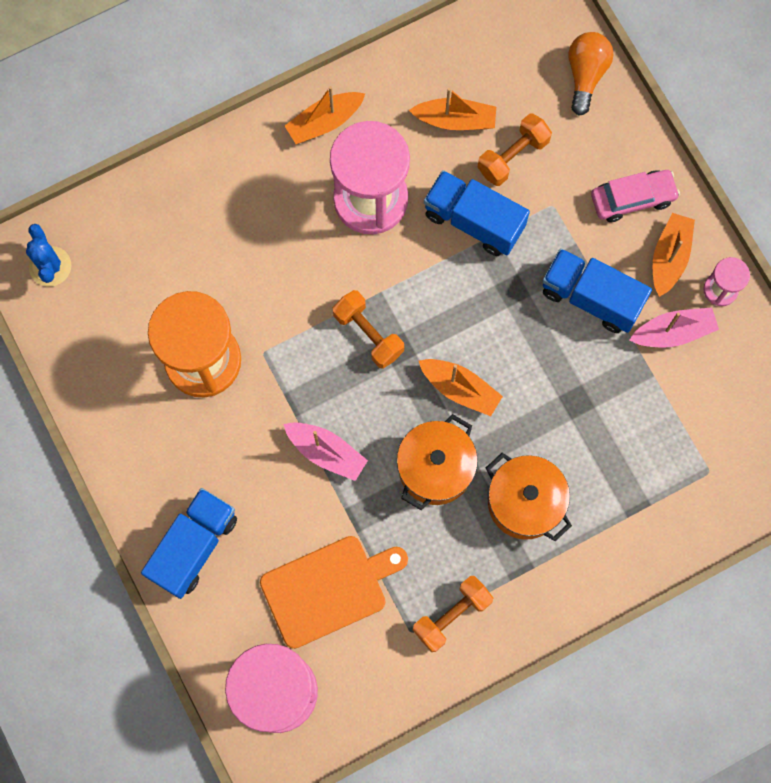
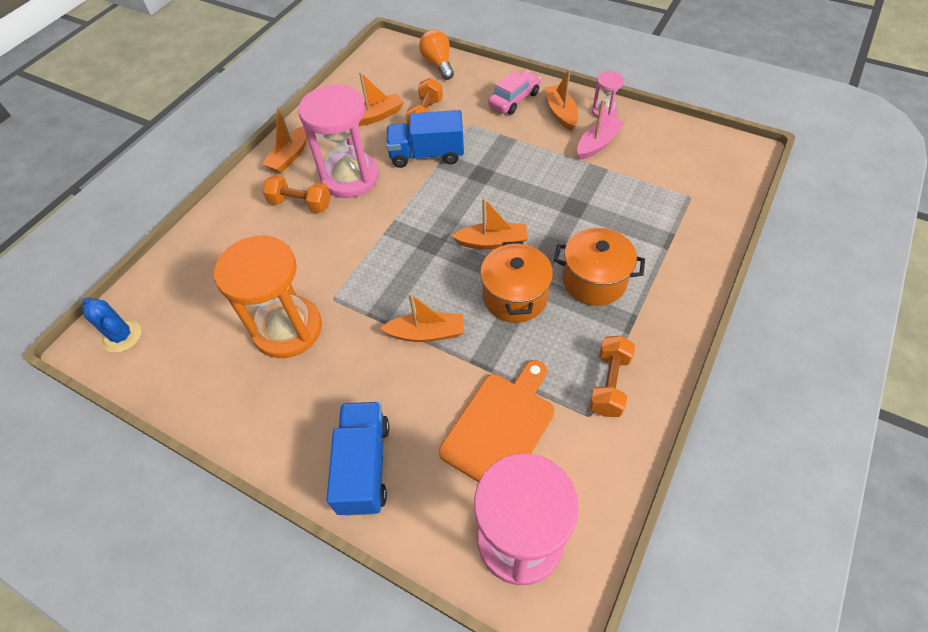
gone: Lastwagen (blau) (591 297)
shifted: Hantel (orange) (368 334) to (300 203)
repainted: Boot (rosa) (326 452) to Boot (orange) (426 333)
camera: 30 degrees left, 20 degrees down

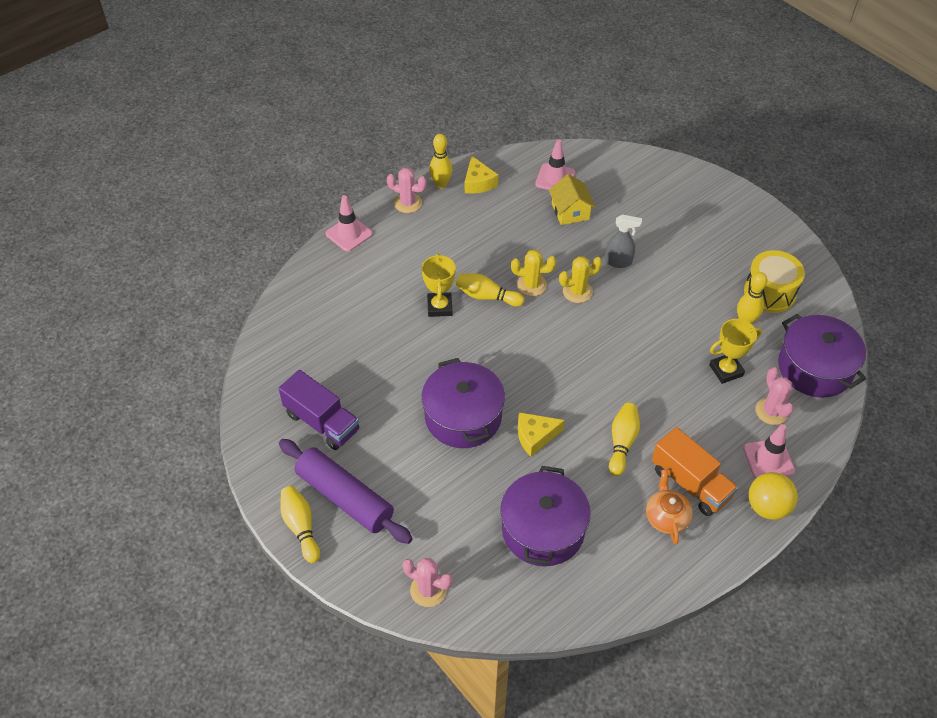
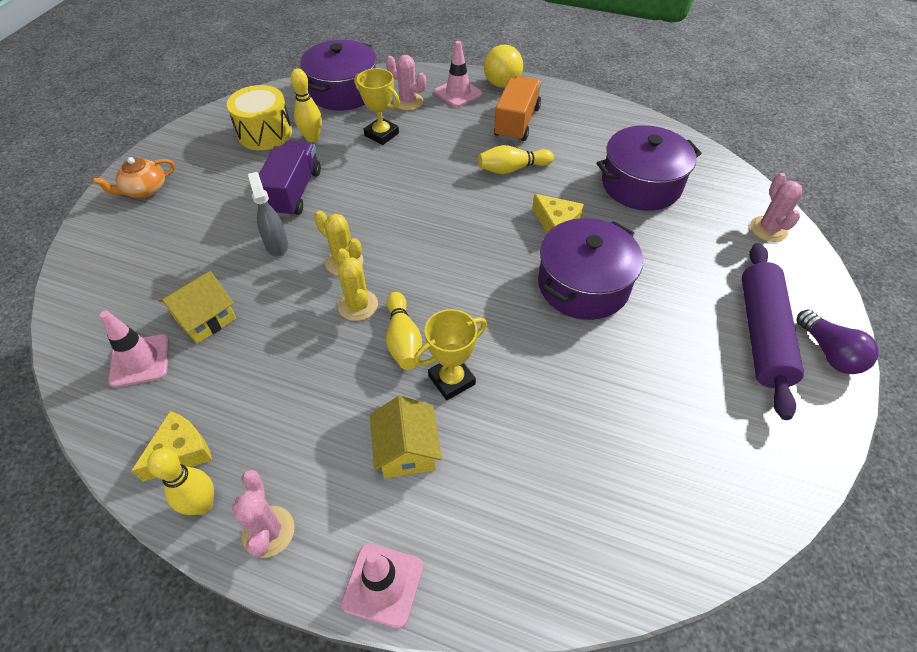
new: Haus (gelb) (407 450)
shifted: Lastwagen (lila) (322 422) to (294 192); Teekanne (orange) (666 517) to (144 190)
swapped: Bowlingkegel (gelb) (301 527) to Glühbirne (lila) (829 353)
rotated: Kaktus (rosa) (771 411) = (408 102) 75 degrees clockwise
camera: 120 degrees left, 0 degrees up

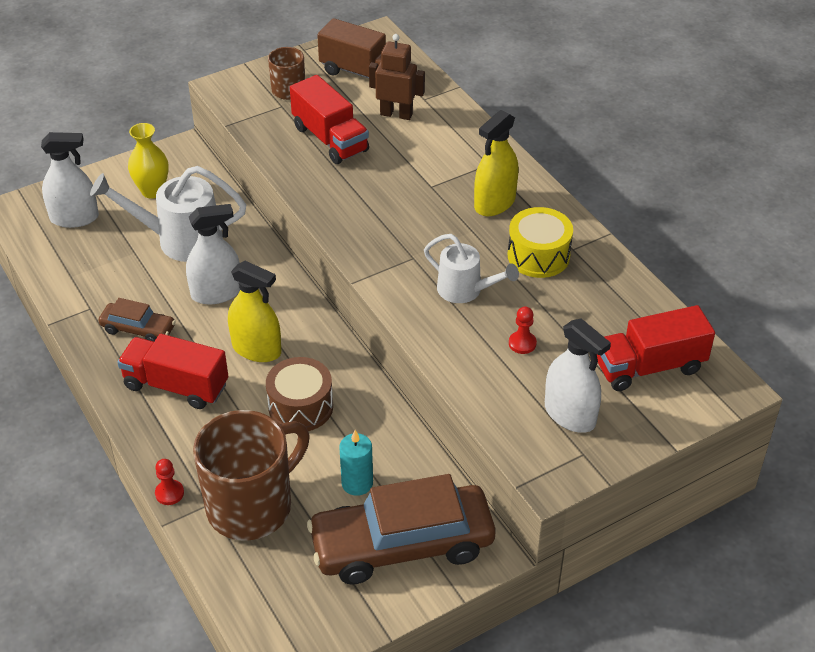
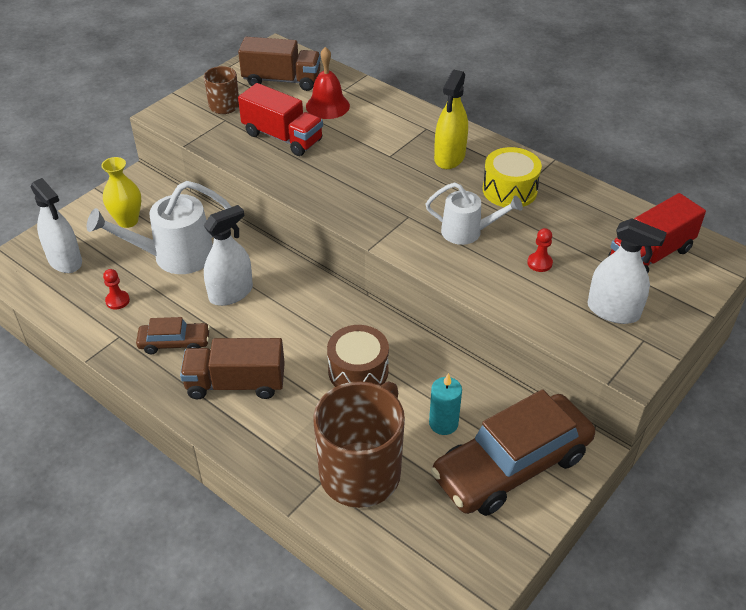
gone: Sprühflasche (gelb) (256 349)
shifted: Bauer (rot) (169 493) to (117 301)
swapped: Roboter (braun) (396 114) to Glocke (rot) (327 106)
repainted: Lastwagen (rot) (176 386) to Lastwagen (braun) (236 384)
rotated: Sprühflasche (weiß) (74 218) = (65 260) 75 degrees clockwise
camera: 20 degrees left, 0 degrees up

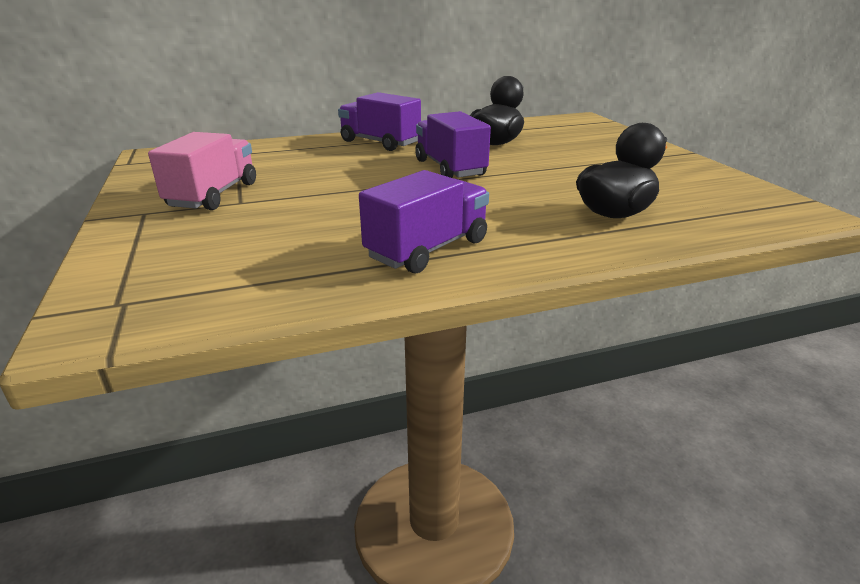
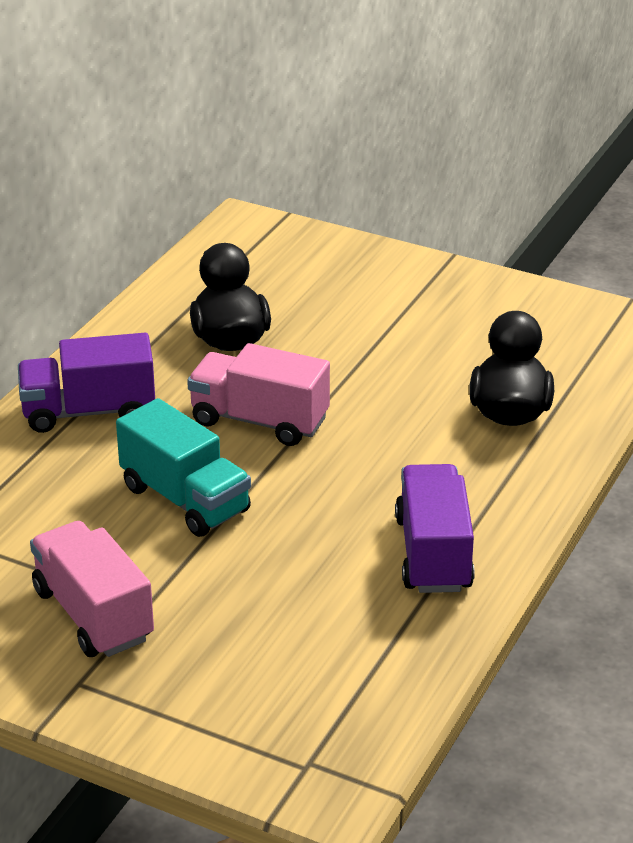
new: Lastwagen (türkis) (185 499)
repainted: Lastwagen (lila) (450 168) to Lastwagen (rosa) (259 421)
camera: 45 degrees left, 5 degrees up

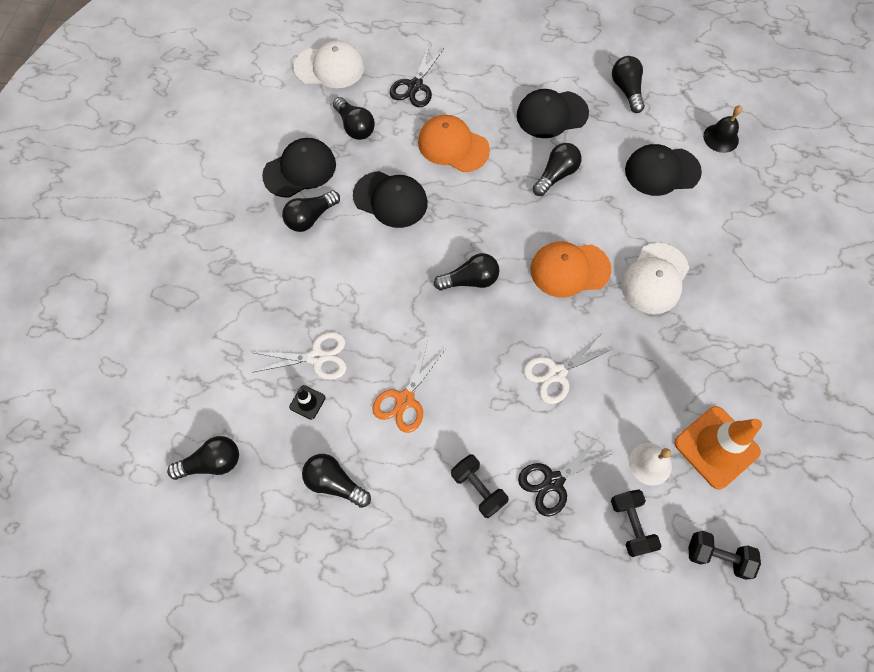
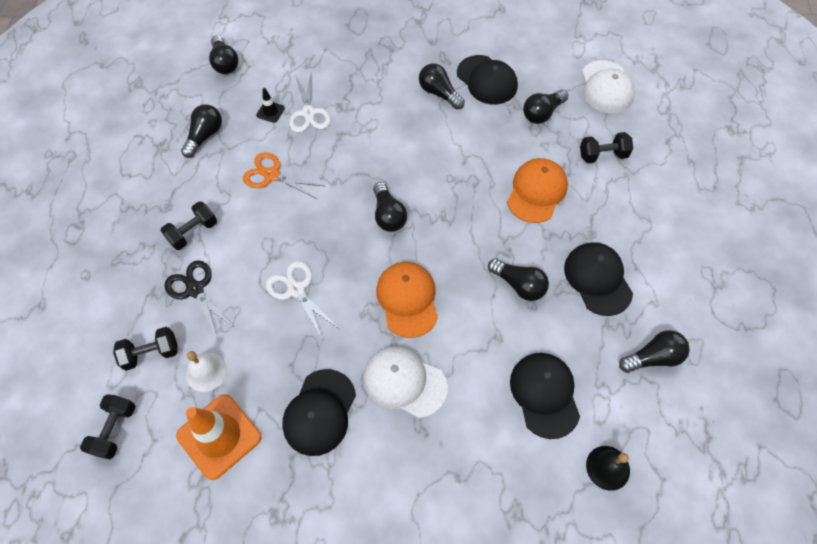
shifted: Kappe (schwarz) (390 199) to (319 412)
swapped: Schere (schwarz) (415 86) to Hantel (schwarz) (602 155)
camera: 85 degrees right, 5 degrees down

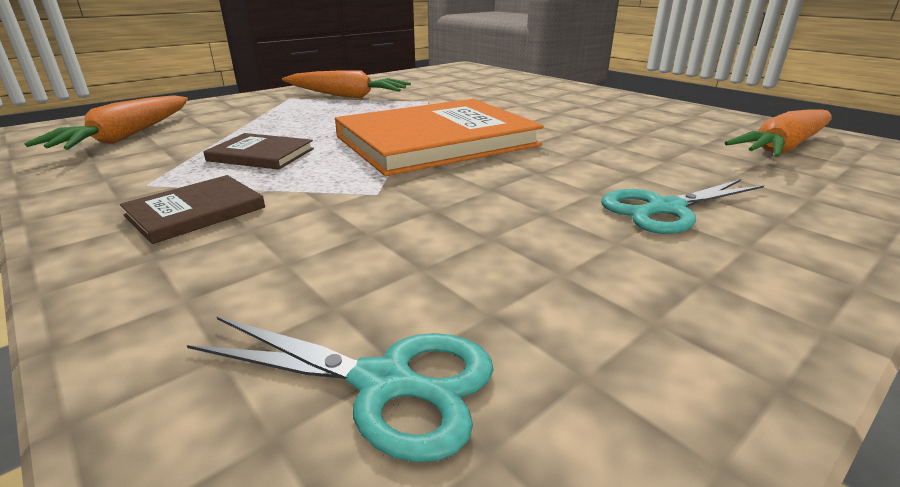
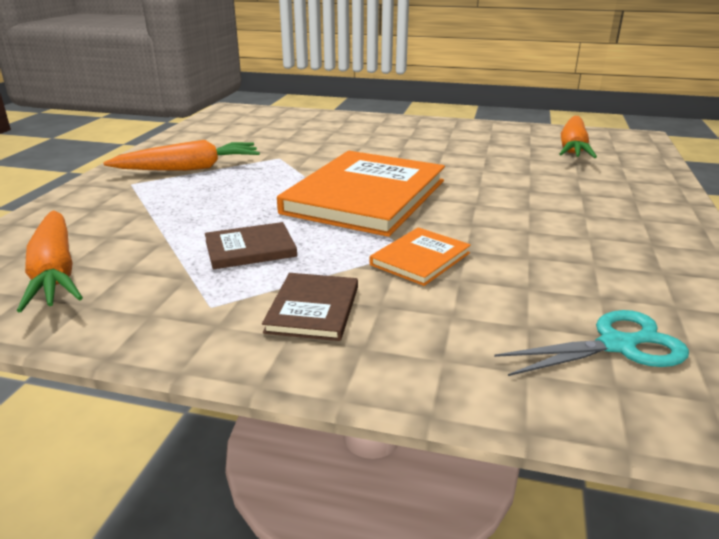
gone: Schere (türkis) (665 209)
new: Buch (orange) (420 259)
camera: 35 degrees left, 0 degrees up

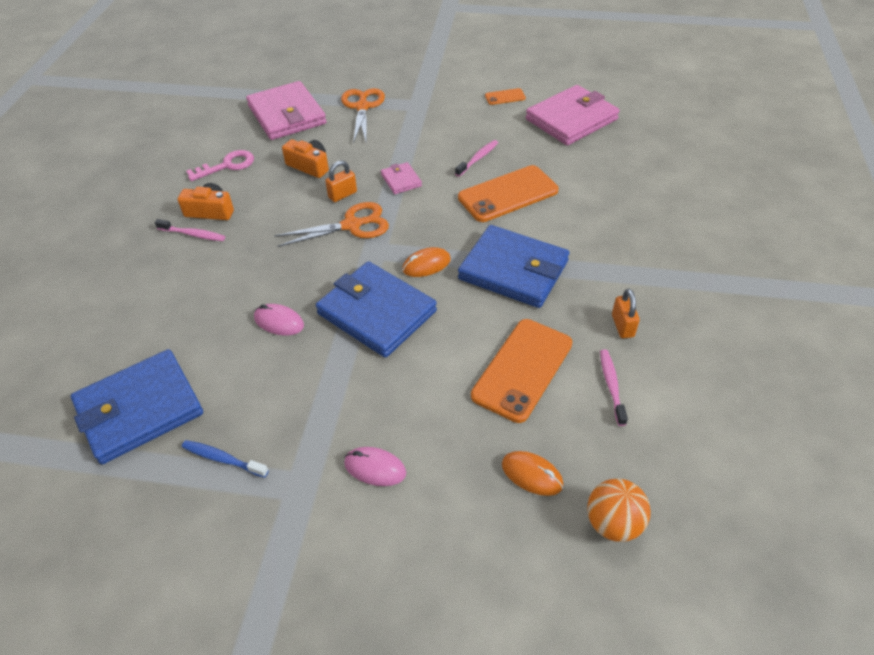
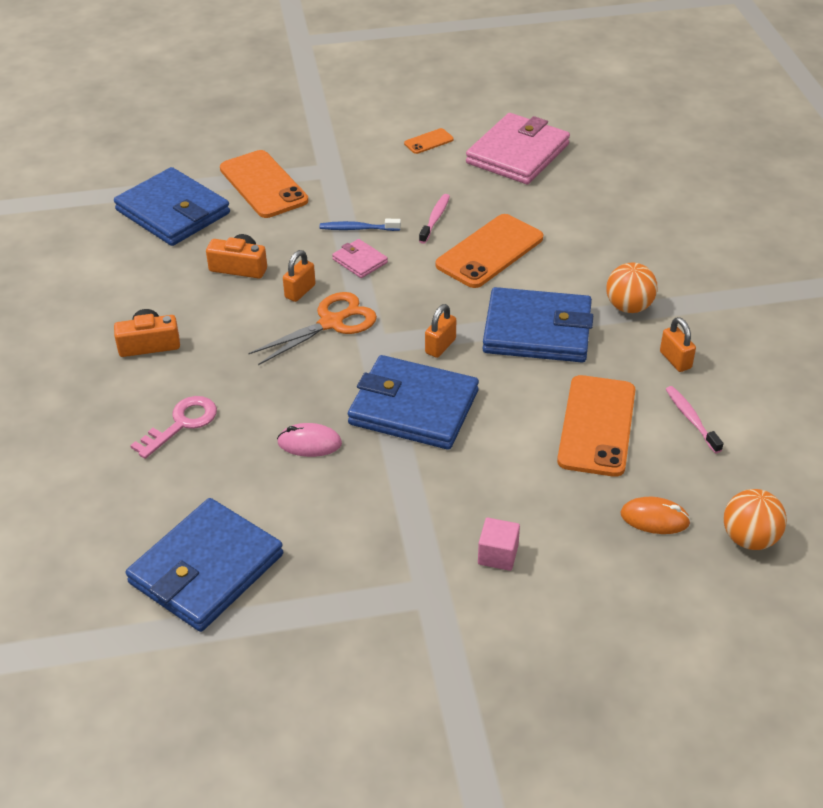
gone: Zahnbürste (rosa) (193 234)
new: Ball (orange) (629 307)
shifted: Schlüssel (rosa) (227 165) to (181 424); Zahnbürste (blau) (223 459) to (357 228)
swapped: Schere (orange) (362 107) to Handy (orange) (263 185); Computermaus (orange) (426 265) to Vorhängeschloss (orange) (440 346); Computermaus (rosa) (375 468) to Kubus (rosa) (498 555)
repainted: Geldbörse (rosa) (287 115) to Geldbörse (blau) (173 212)
camera: 20 degrees left, 5 degrees down

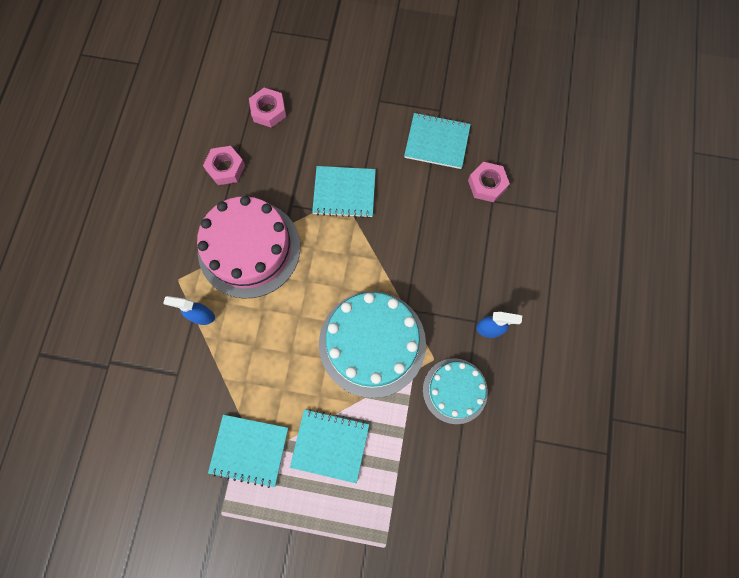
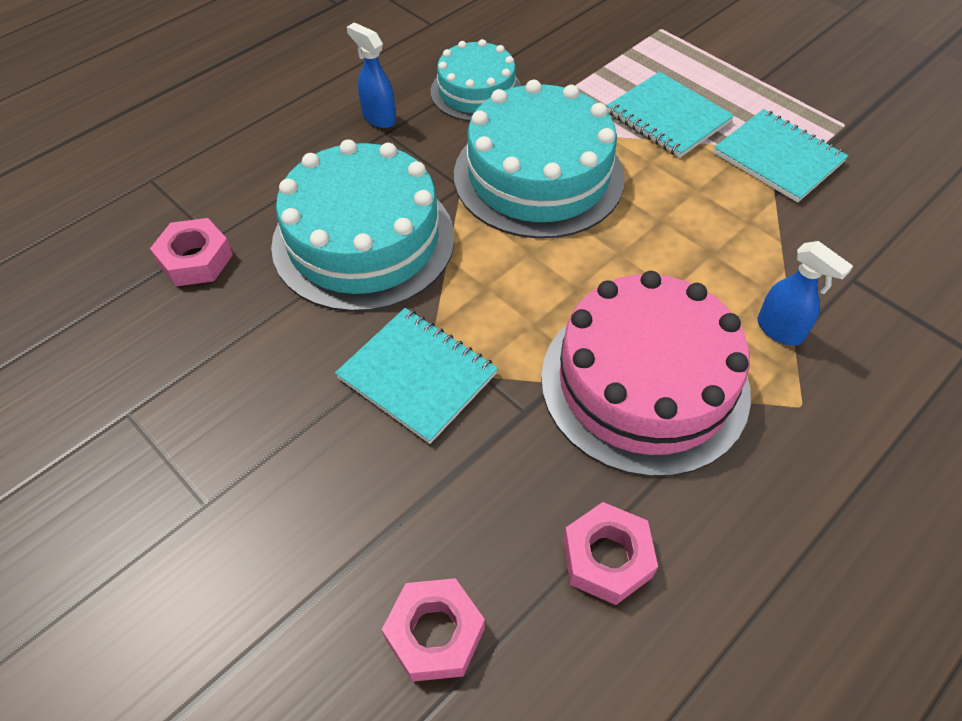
gone: Notizbuch (türkis) (437 142)
new: Kuchen (türkis) (363 240)
camera: 145 degrees left, 20 degrees down

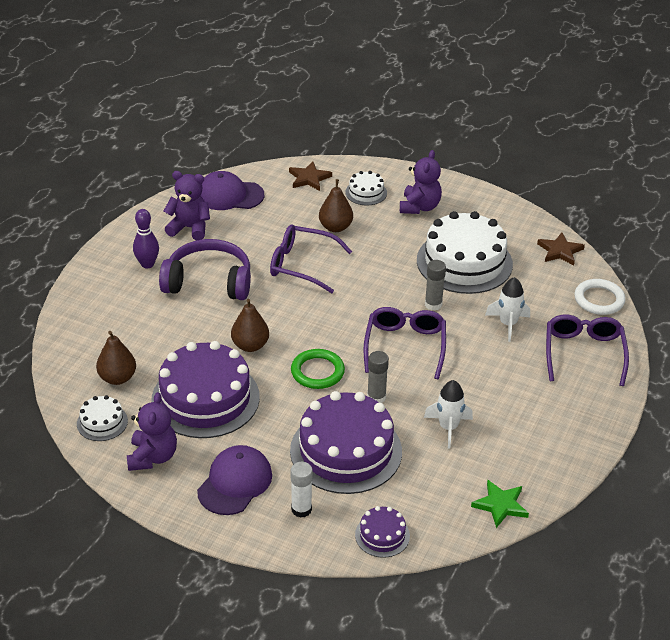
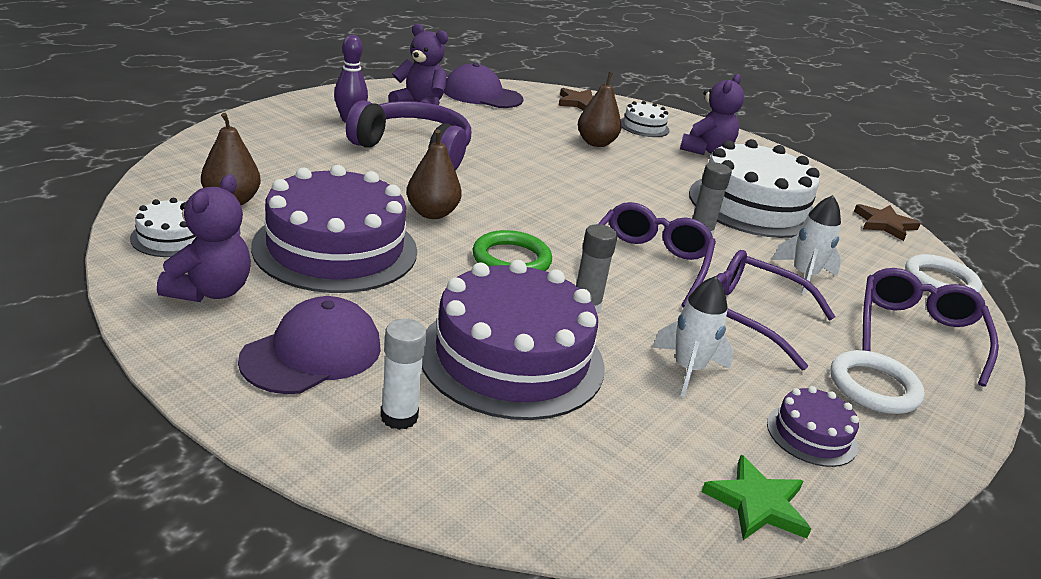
new: Ring (weiß) (873 387)
shifted: Brille (lila) (302 265) to (750 317); Kuchen (lila) (382 535) to (811 434)
camera: 10 degrees right, 10 degrees down

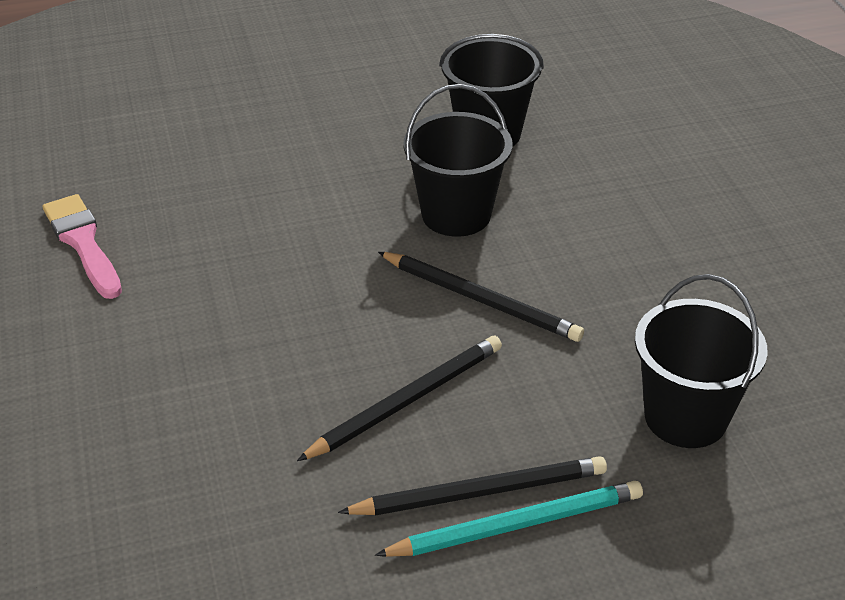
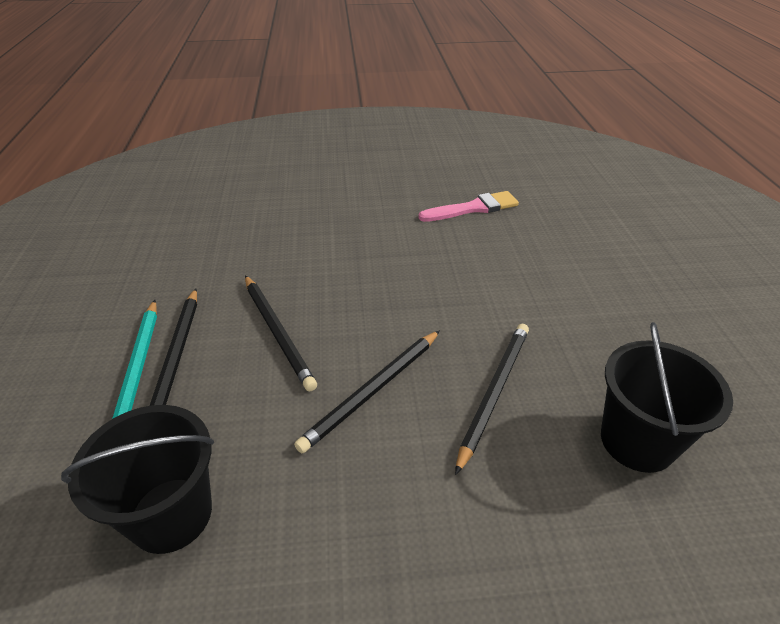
swapped: Eimer (schwarz) (456 214) to Bleistift (schwarz) (494 392)
camera: 100 degrees right, 0 degrees up

